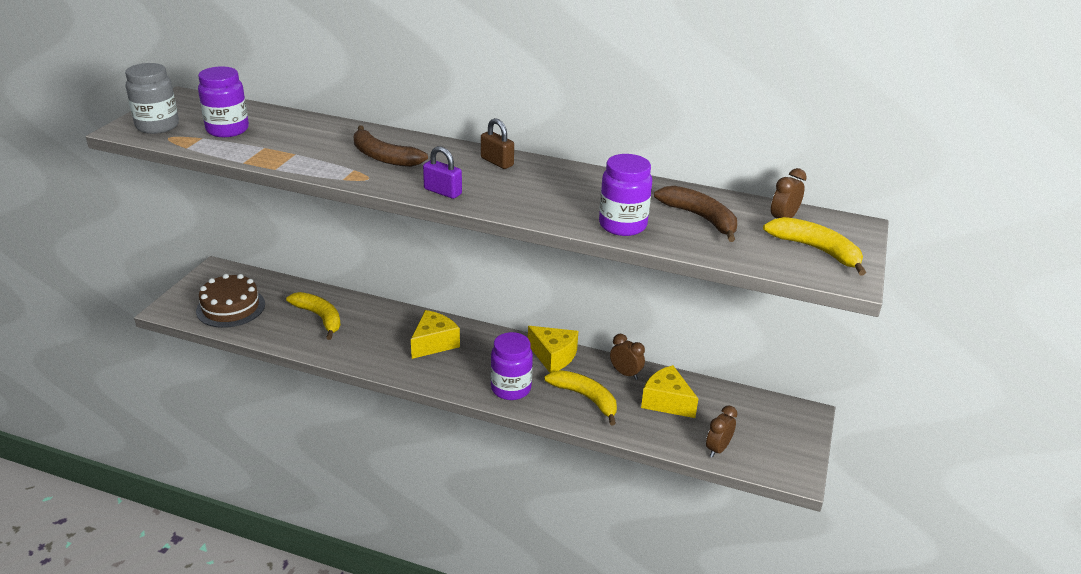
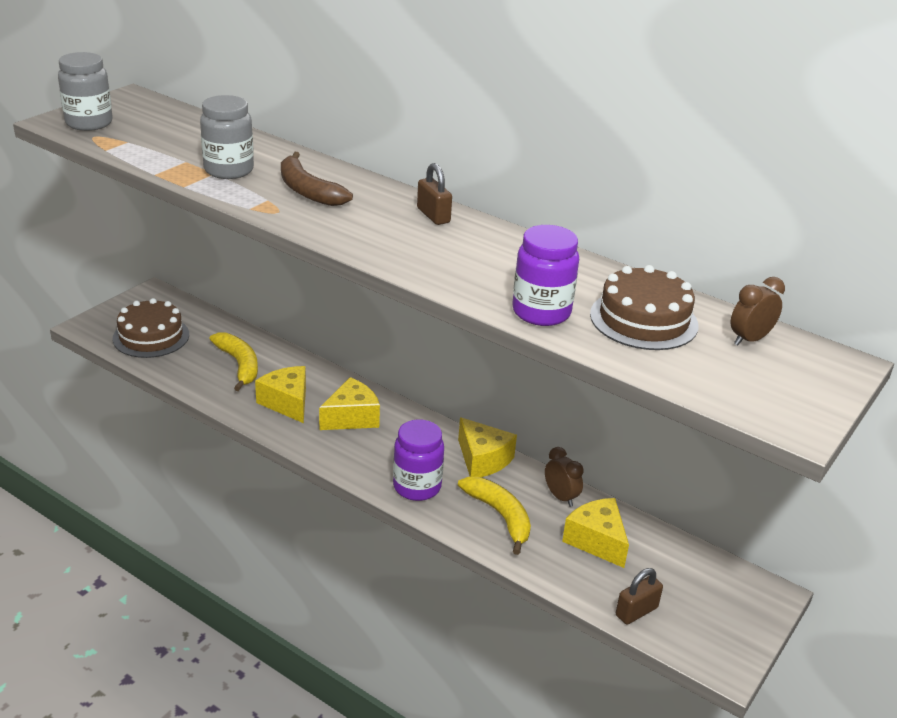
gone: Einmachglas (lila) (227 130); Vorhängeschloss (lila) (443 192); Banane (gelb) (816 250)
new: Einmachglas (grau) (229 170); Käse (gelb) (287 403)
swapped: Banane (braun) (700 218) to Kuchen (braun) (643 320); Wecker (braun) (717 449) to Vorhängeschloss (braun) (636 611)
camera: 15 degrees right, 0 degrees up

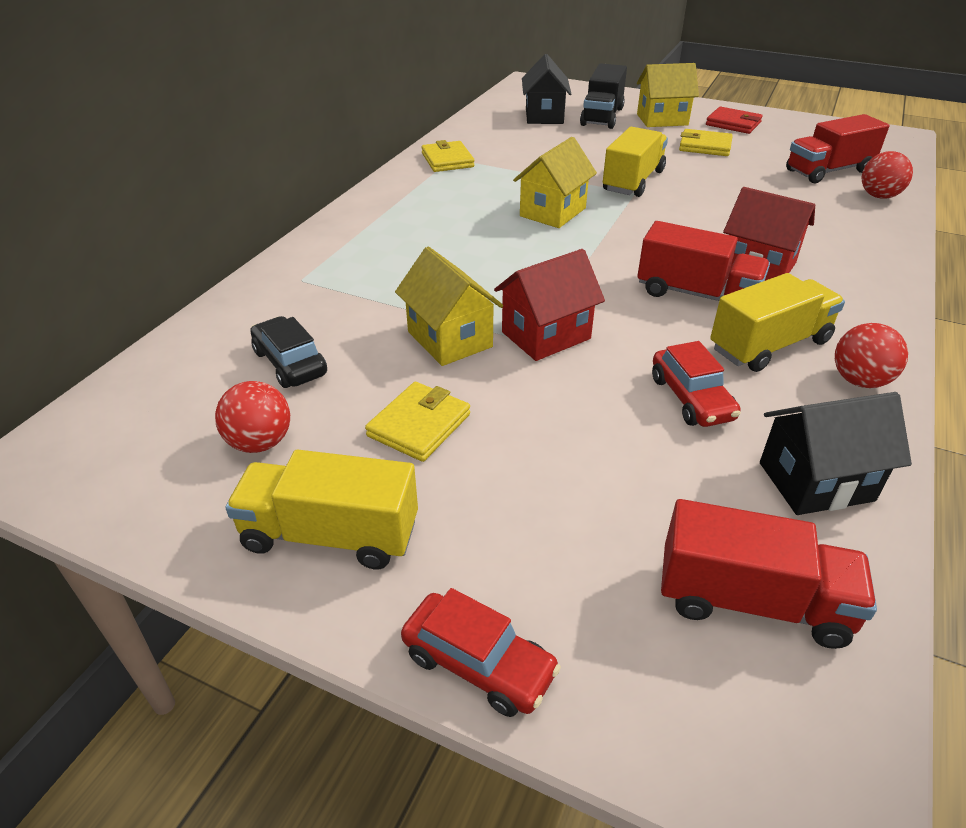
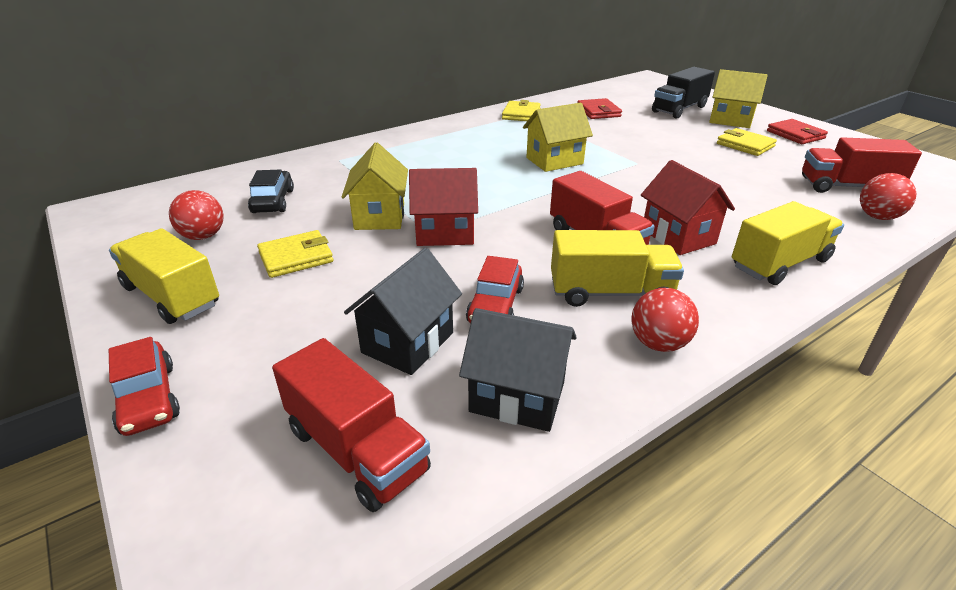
new: Geldbörse (rot) (598 112)
shifted: Haus (schwarz) (544 116) to (407 342); Lastwagen (gelb) (633 181) to (779 263)
camera: 30 degrees right, 5 degrees down

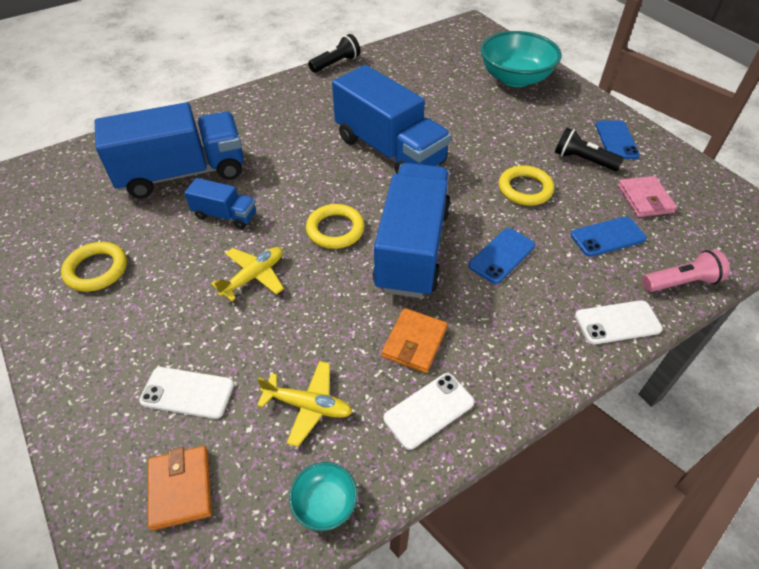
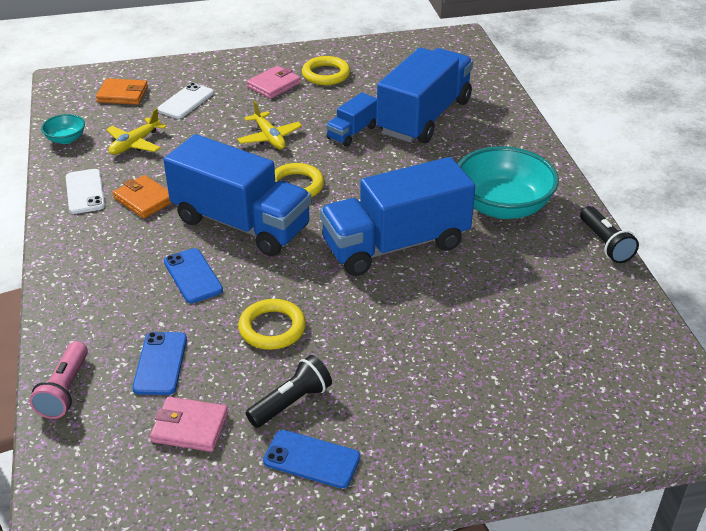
gone: Handy (weiß) (617 322)
new: Geldbörse (rosa) (274 85)
shifted: Schüssel (türkis) (515 78) to (502 206)
rotated: Lastwagen (blau) (182 173) = (424 117) 150 degrees counterclockwise
camera: 110 degrees right, 10 degrees down

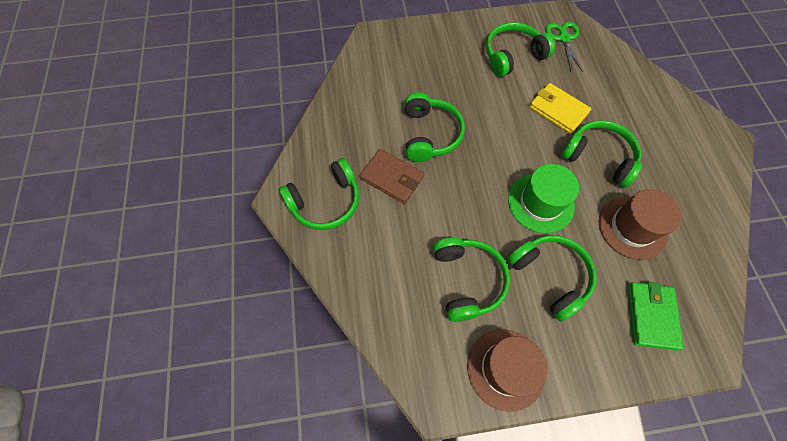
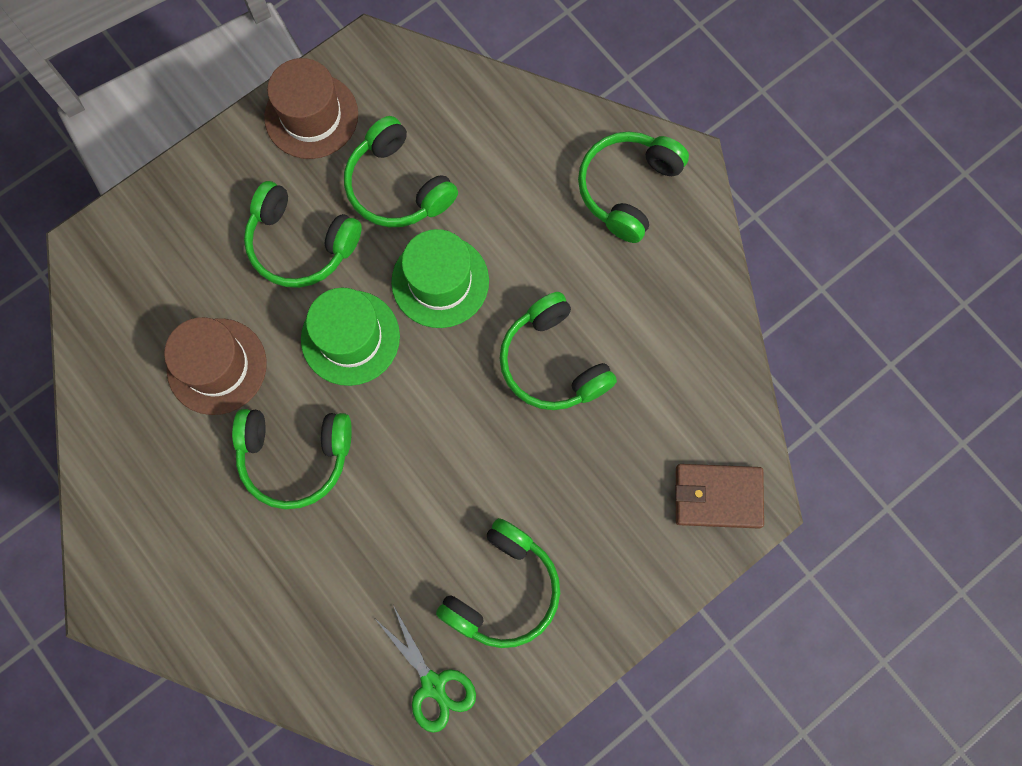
gone: Geldbörse (gelb) (558 110); Geldbörse (grün) (651 316)
new: Hut (grün) (440 281)
shifted: Geldbörse (braun) (392 178) to (717 496)
camera: 150 degrees right, 10 degrees up

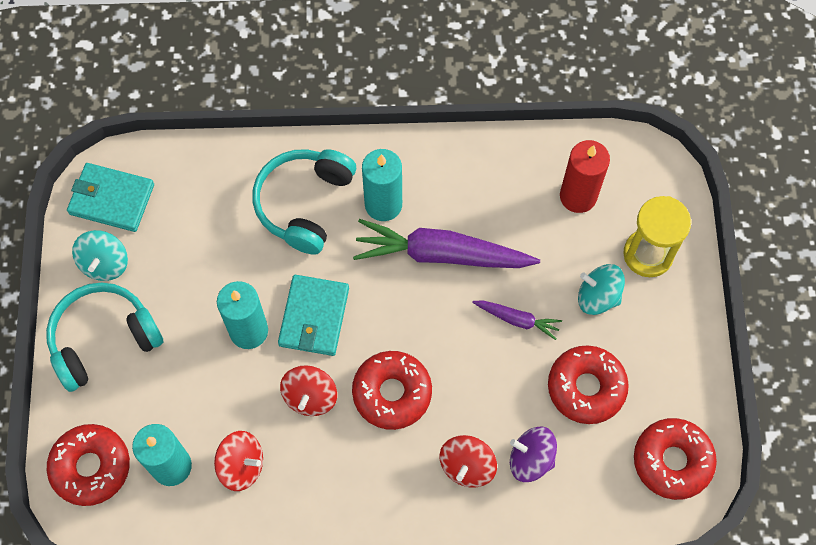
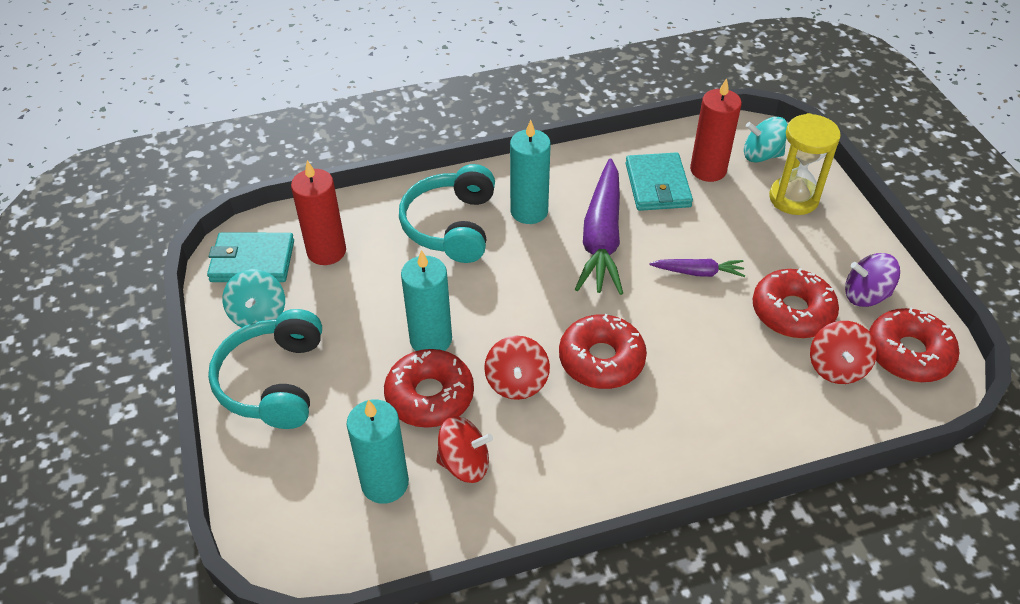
new: Kerze (rot) (326 251)
shifted: Kreisel (türkis) (598 297) to (761 155); Geldbörse (türkis) (314 317) to (657 185); Donut (rot) (91 467) to (430 396); Kreisel (lila) (531 459) to (865 295); Kreisel (rot) (467 466) to (836 367)
rotated: Karotte (lila) (442 254) = (602 237) 75 degrees counterclockwise; Kopfhörer (türkis) (103 340) = (274 381) 45 degrees counterclockwise
camera: 15 degrees left, 20 degrees down

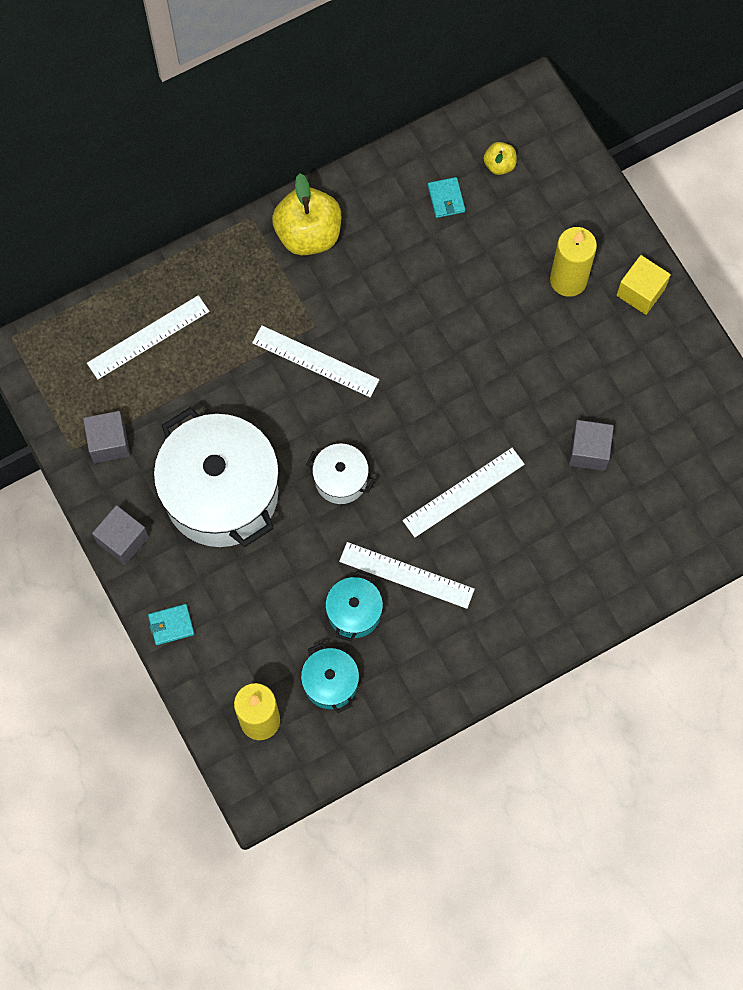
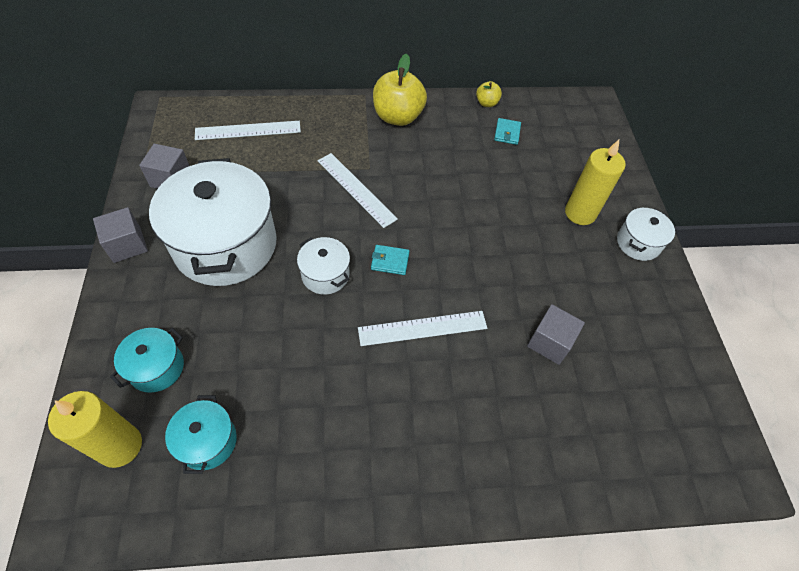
gone: Lineal (weiß) (406 575)
shifted: Apfel (gelb) (499 165) to (486 103); Kochtopf (türkis) (354 612) to (156 367); Geldbörse (türkis) (171 625) to (390 261)
swapped: Kubus (gelb) (640 292) to Kochtopf (weiß) (638 243)
camera: 20 degrees right, 15 degrees down

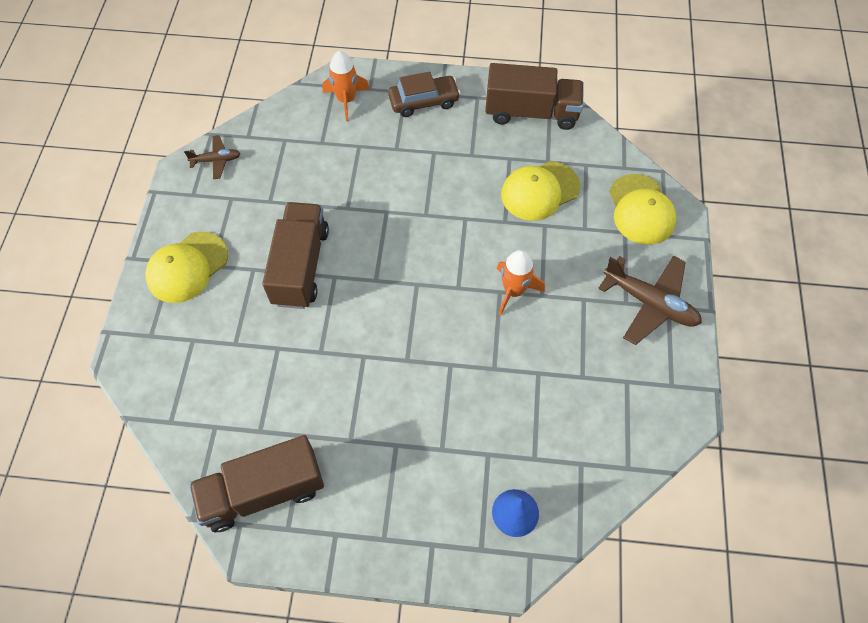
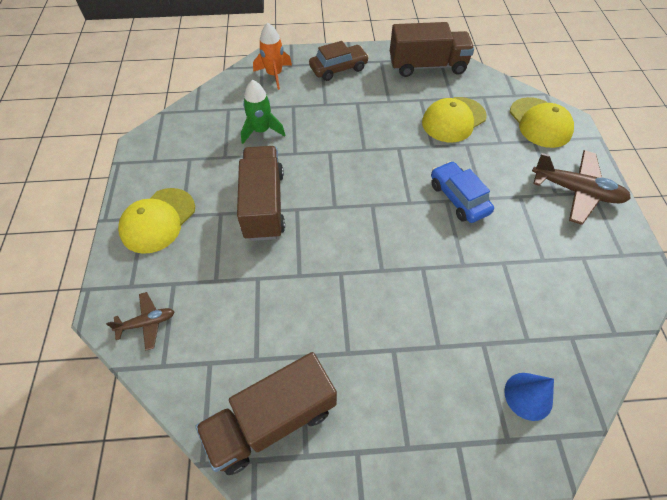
new: Rakete (grün) (261 131)
shifted: Flugzeug (braun) (216 160) to (147 323)
swapped: Rakete (orange) (514 291) to Auto (blau) (458 198)
camera: 10 degrees left, 5 degrees down

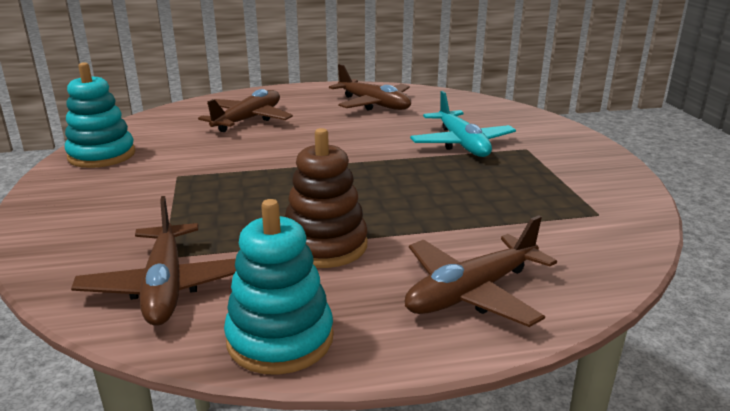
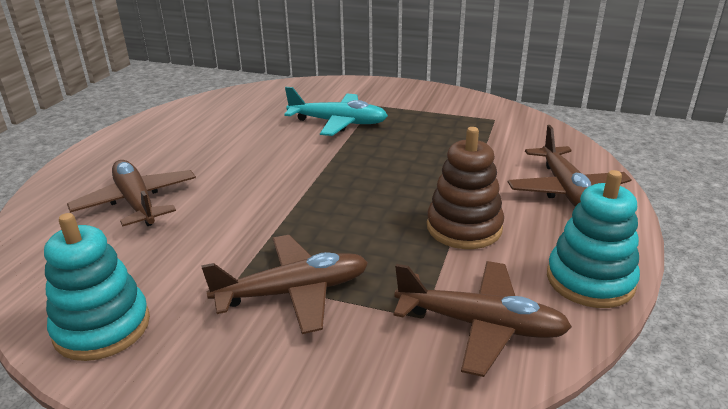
shifted: Flugzeug (braun) (374 104) to (294 292)
camera: 60 degrees left, 5 degrees up

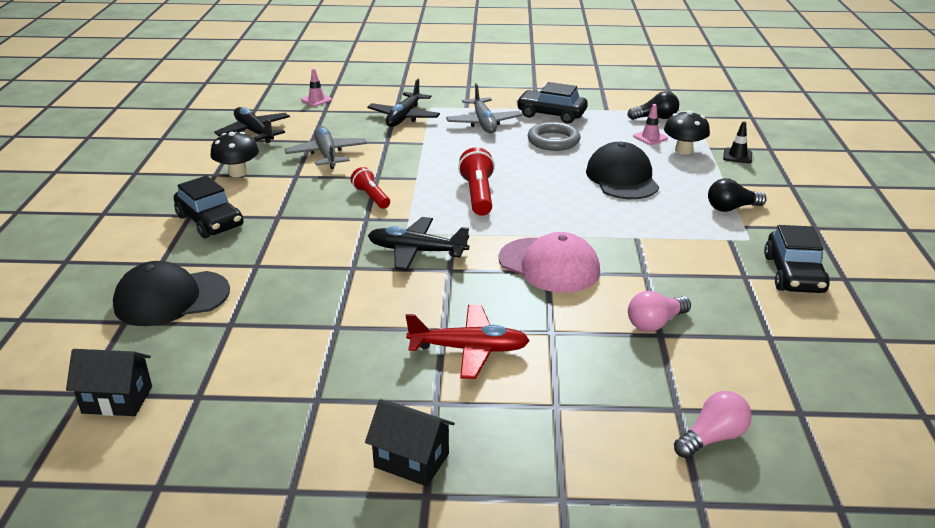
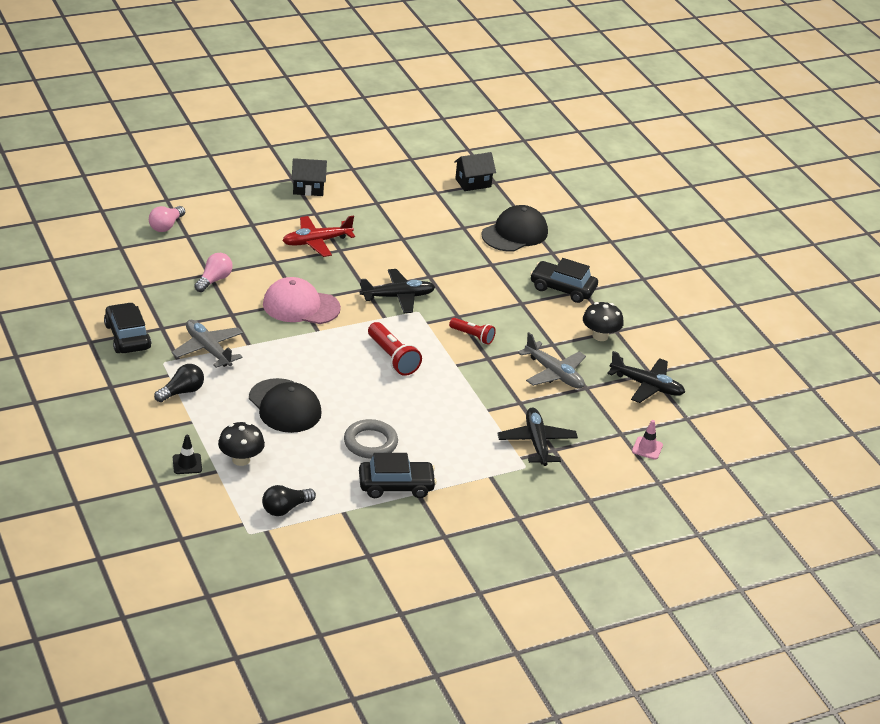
gone: Leitkegel (rosa) (650 137)
shifted: Flugzeug (grau) (483 123) to (208 349)
camera: 150 degrees right, 5 degrees up

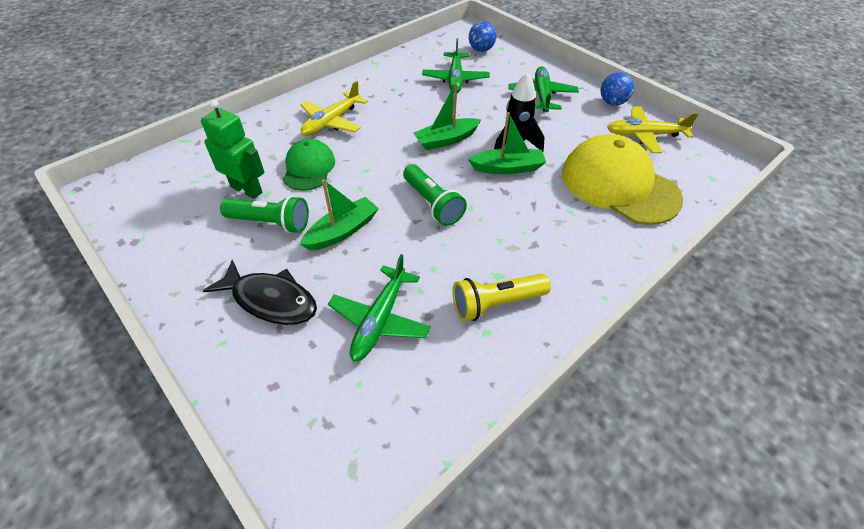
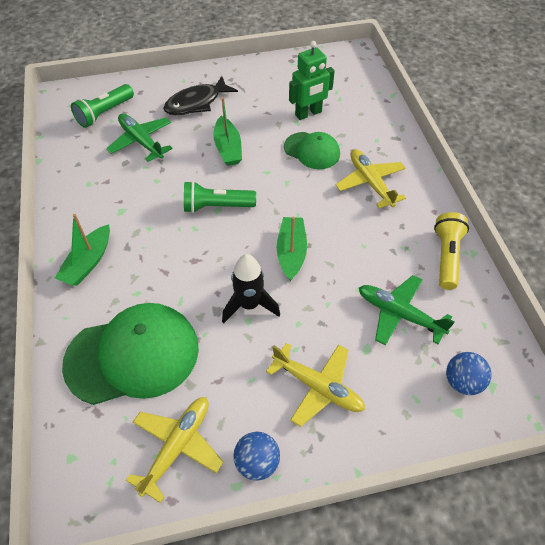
shifted: Boot (grün) (507 168) to (88 262); Taschenlampe (grün) (270 223) to (104 113); Taschenlampe (gelb) (496 304) to (446 256)
repainted: Flugzeug (grün) (541 95) to Flugzeug (gelb) (317 386); Kappe (gelb) (619 185) to Kappe (grün) (133 355)
camera: 120 degrees right, 5 degrees up

